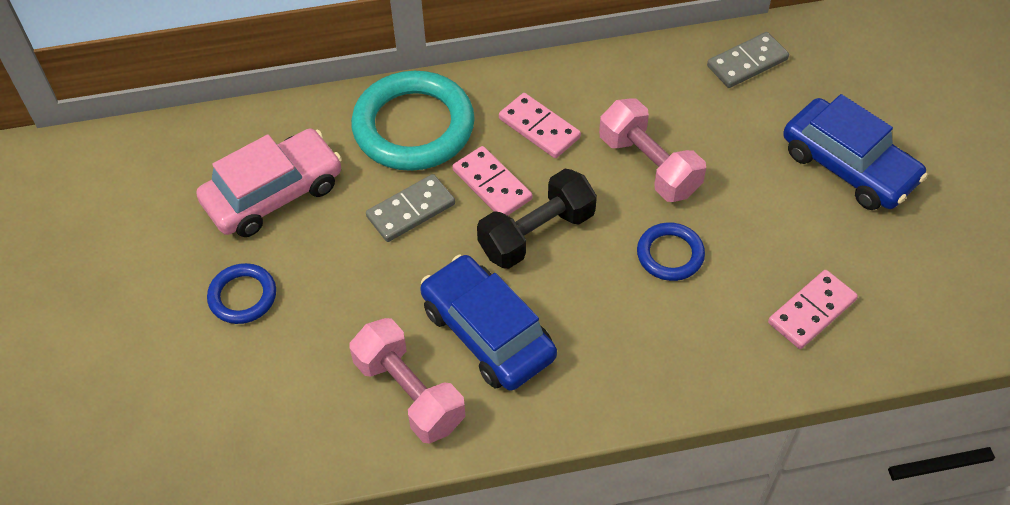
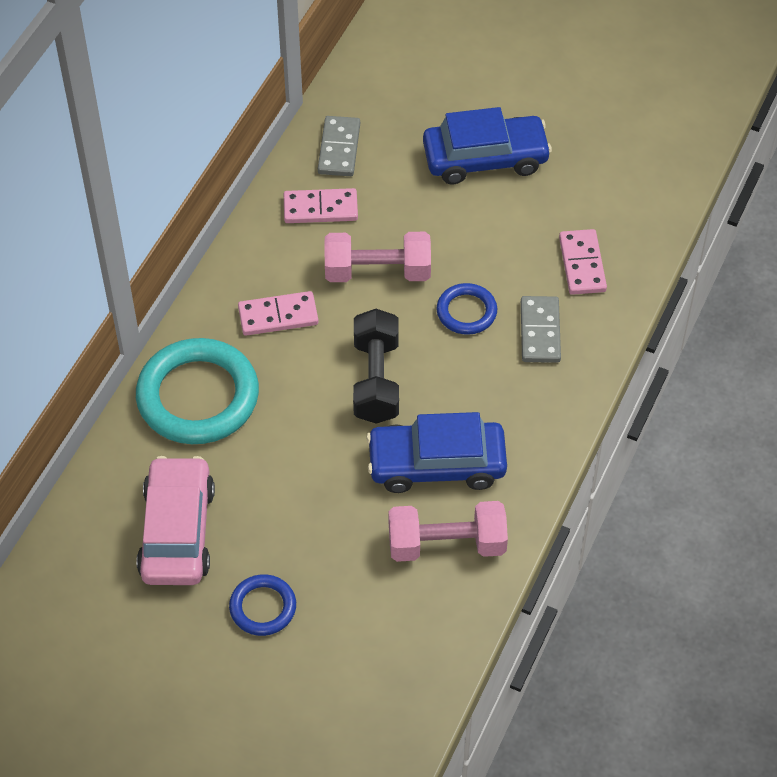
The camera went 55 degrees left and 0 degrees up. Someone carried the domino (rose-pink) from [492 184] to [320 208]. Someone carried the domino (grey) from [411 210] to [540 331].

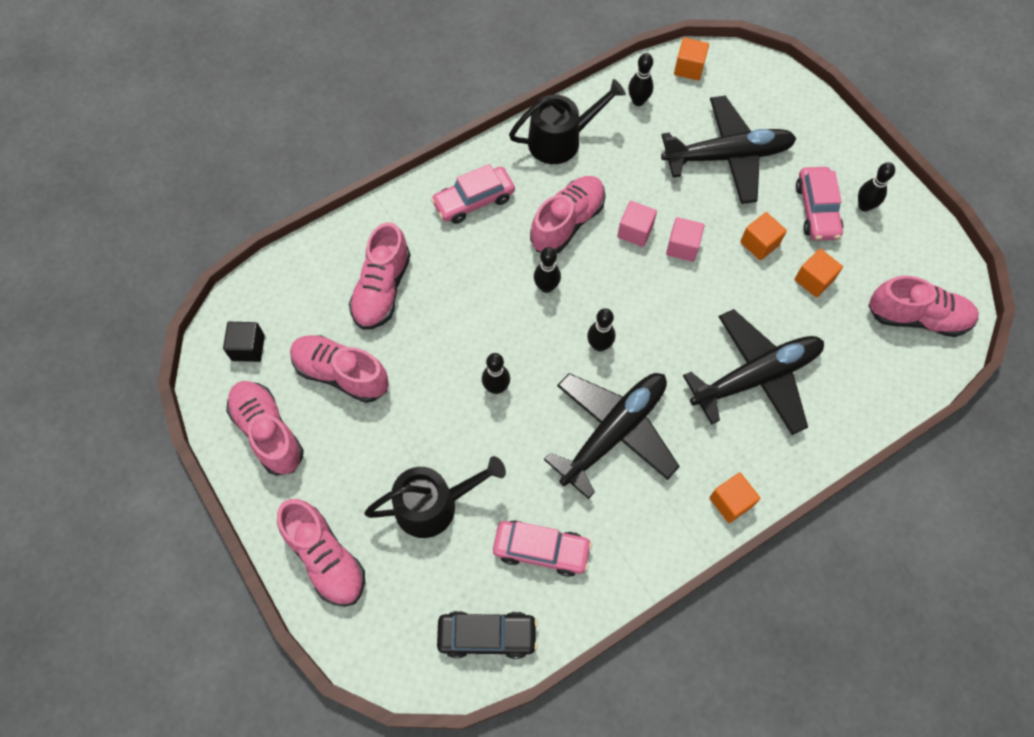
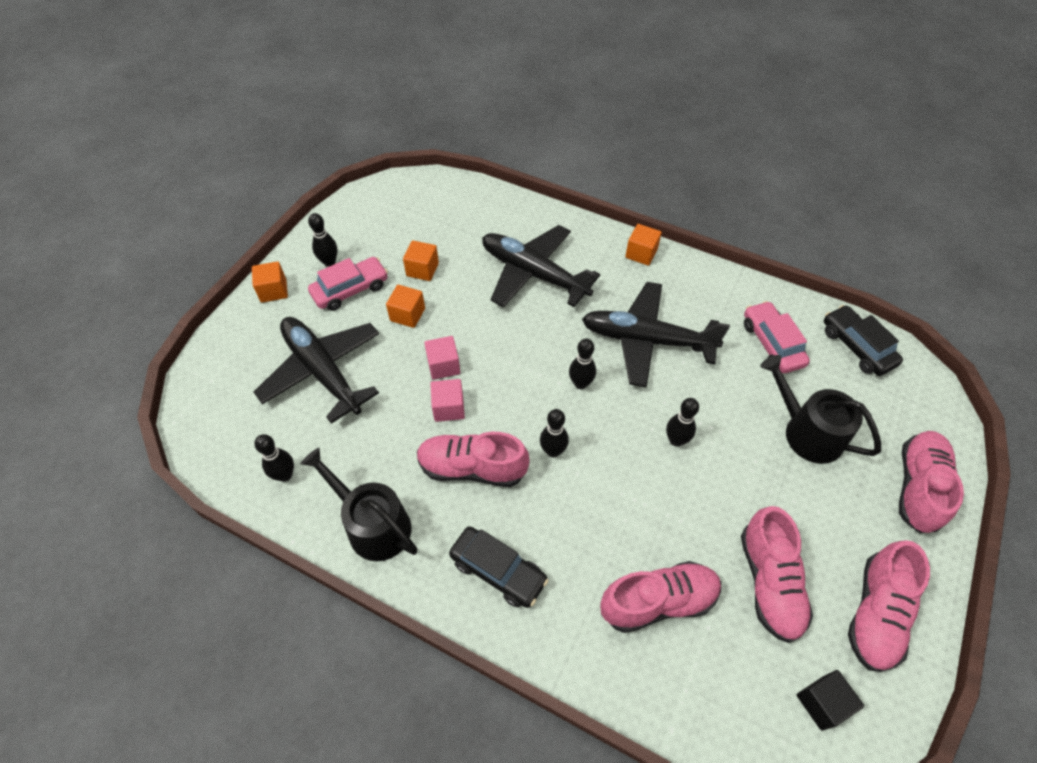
The camera went 120 degrees left and 10 degrees down. Someone carried the solid cube (orange) from [689 68] to [273 290]. Someone repainted the car (rose-pink) at [474 201], which became the car (black) at [498 571]. Someone took away the sneaker (rose-pink) at [917 317].

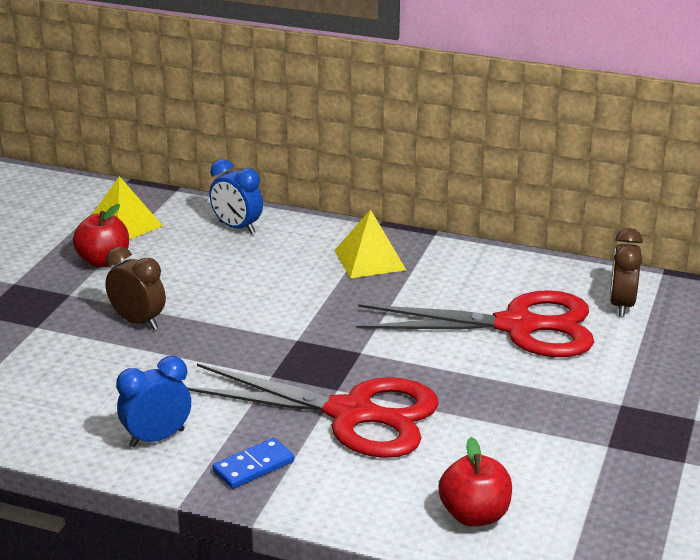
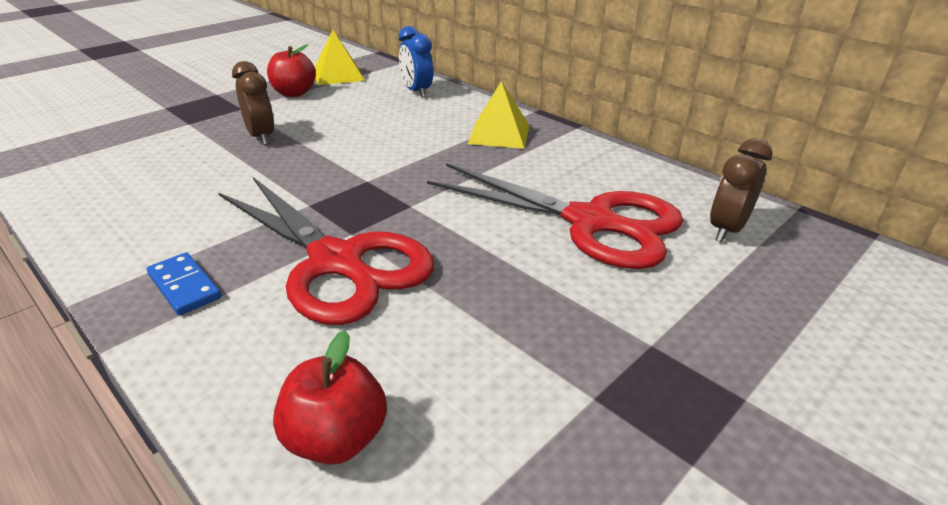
The camera went 25 degrees right and 5 degrees up. Someone rotated the domino (royal blue) at [253 466] by 60 degrees clockwise. Someone took away the bedside clock (royal blue) at [157 438].

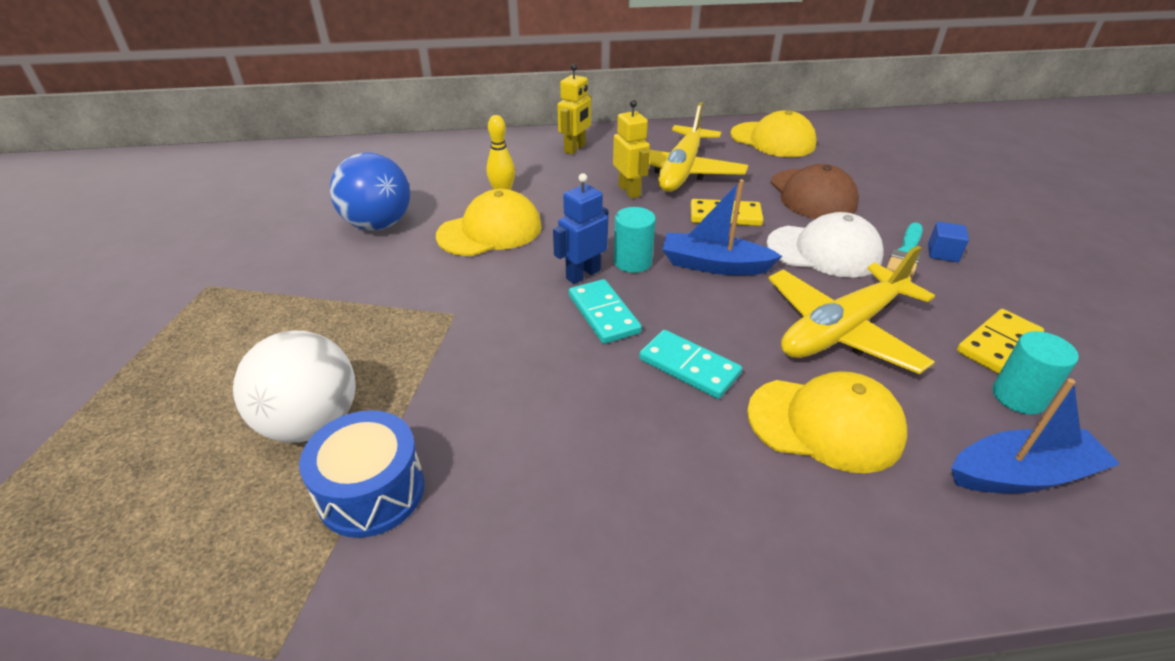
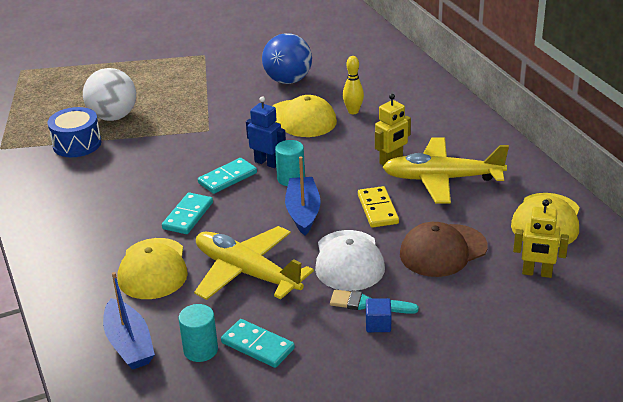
The camera went 75 degrees right and 5 degrees down. Someone repainted the domino (bright yellow) at [998 344], which became the domino (aqua) at [257 346]. Someone carried the toy robot (bright yellow) from [575 148] to [537 273].

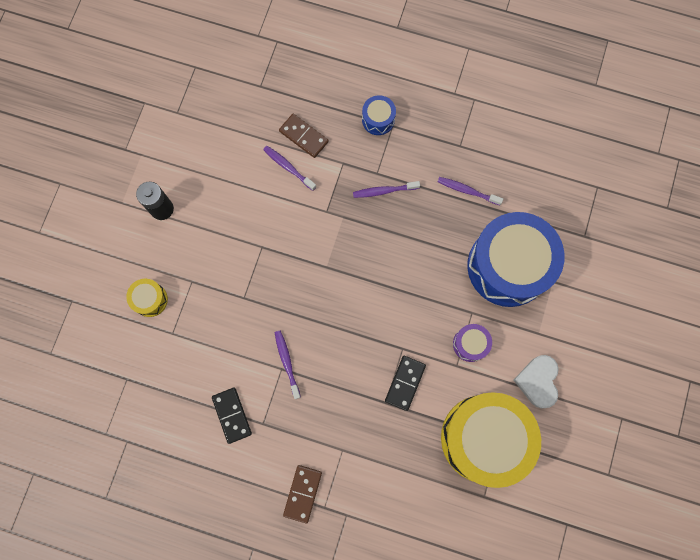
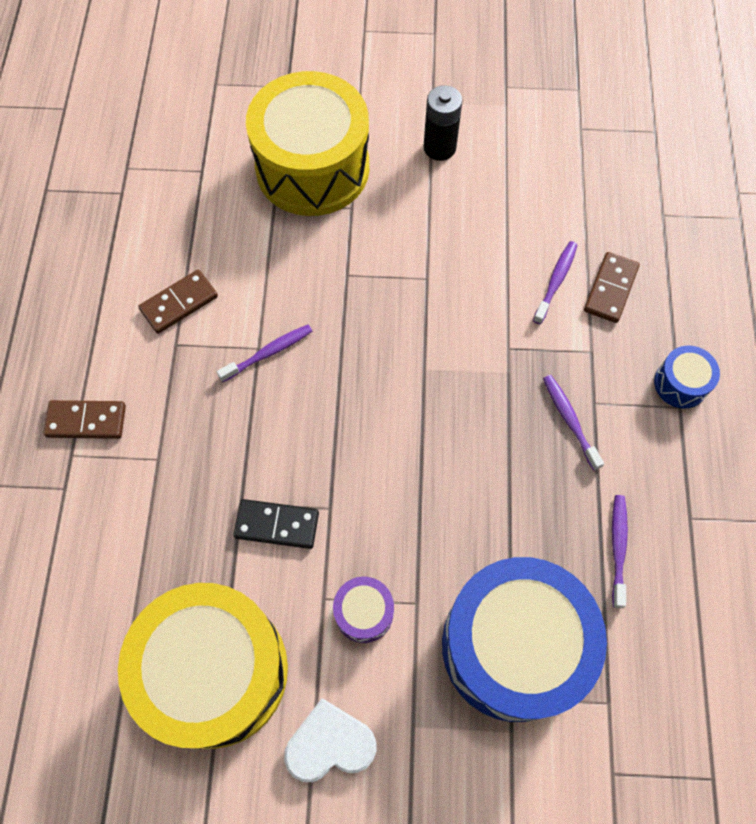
The camera went 75 degrees right and 10 degrees down. Someone repainted the domino (black) at [232 415], which became the domino (dark brown) at [179 303]. Someone scaled the toy drum (bright yellow) at [150 299] by 2.39.

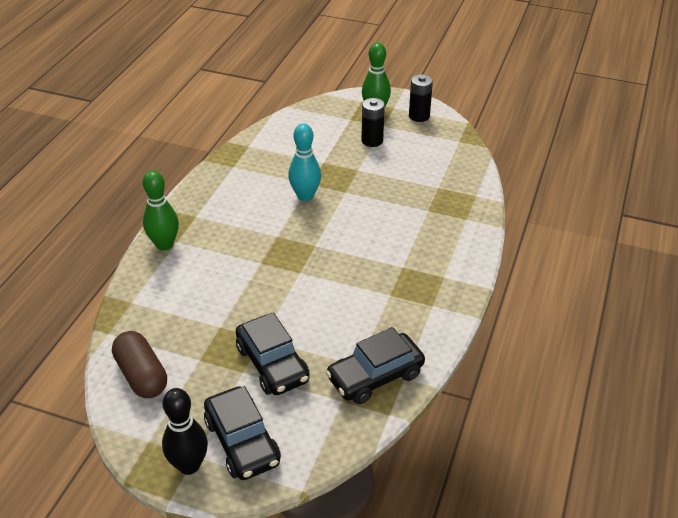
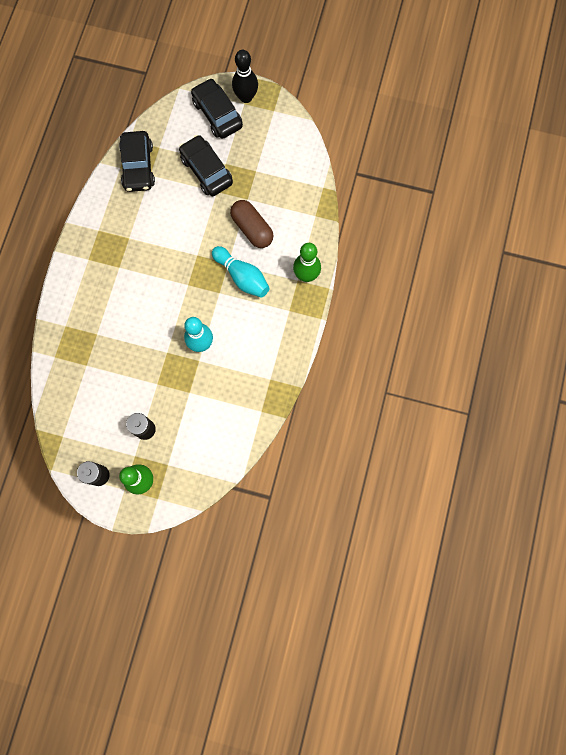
The camera went 175 degrees right and 35 degrees up. Someone rotated the car (black) at [375 376] by 120 degrees clockwise. Someone put down the skittle (aqua) at [242 277]. Someone carried the pill shape (dark brown) from [142 375] to [252 229].

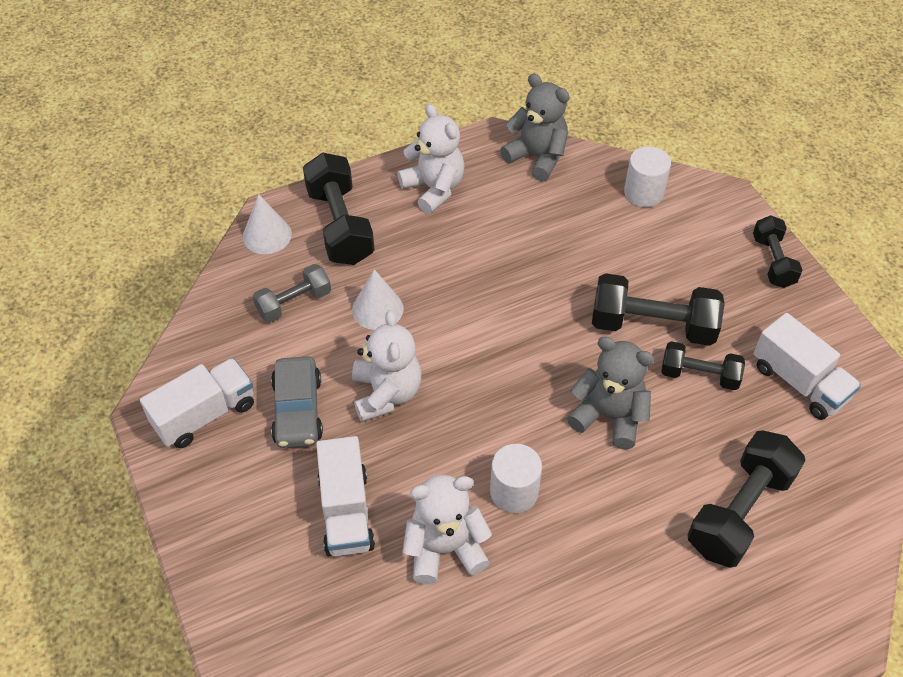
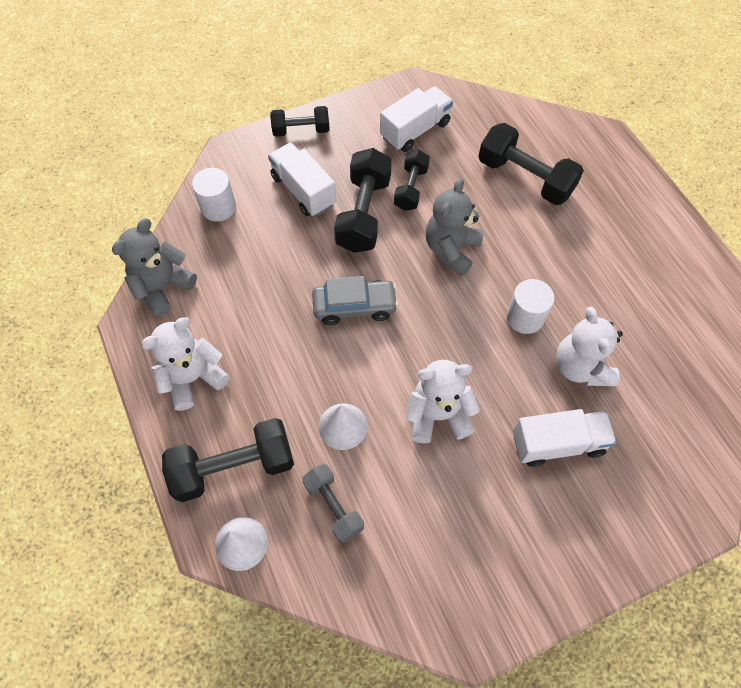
The camera went 90 degrees left and 10 degrees up. Someone carried the toy truck (snow-white) from [204 415] to [303 190]. Someone carried the car (grey) from [297 410] to [354 307].

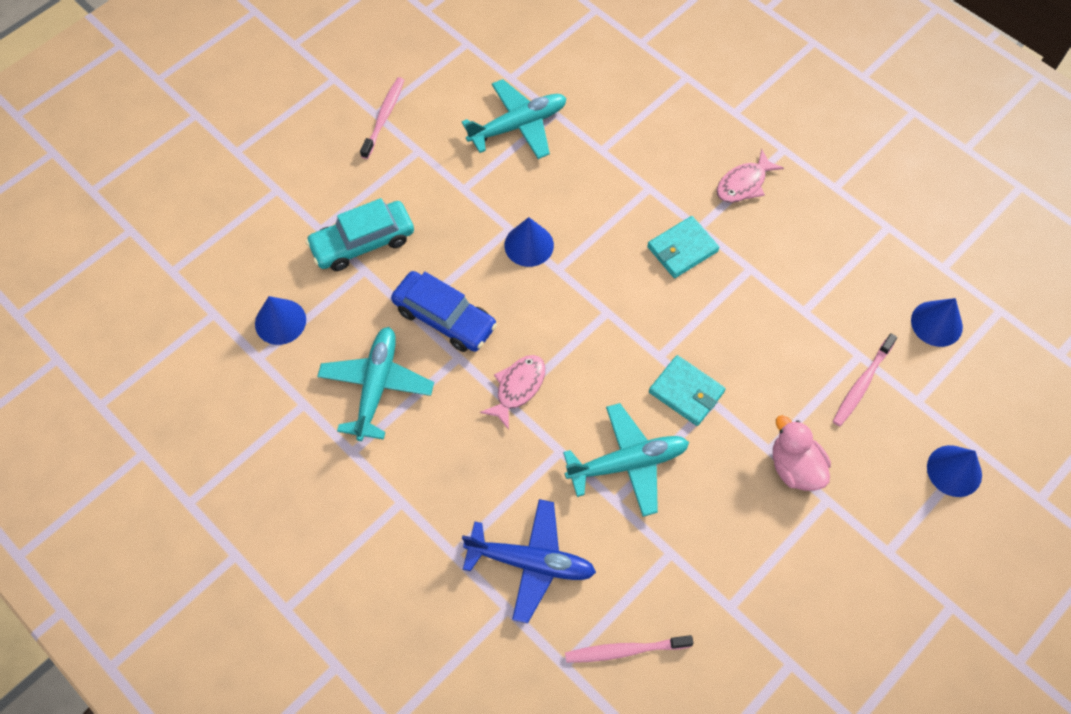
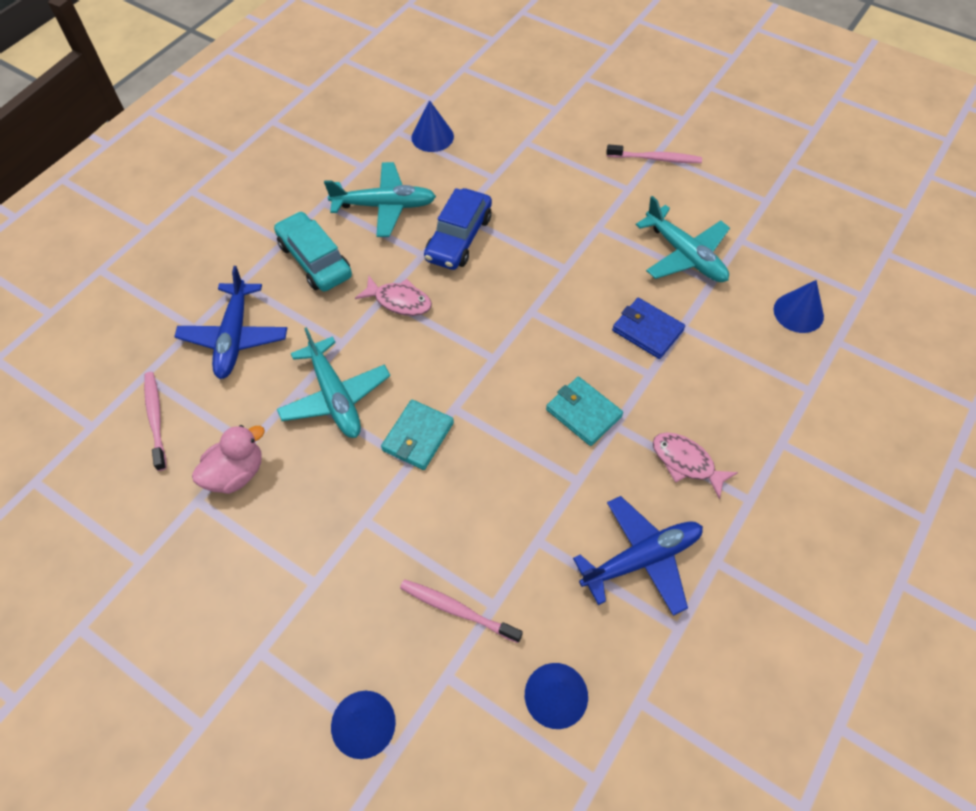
The camera went 80 degrees right and 5 degrees down. Someone carried the duck (rose-pink) from [795 467] to [236 473]. Someone carried the car (aqua) from [362 242] to [315 260]. Someone put down the plane (royal blue) at [641 559]. Someone put down the billfold (royal blue) at [647 330]. Someone carried the cone shape (royal blue) from [529 245] to [798 312].

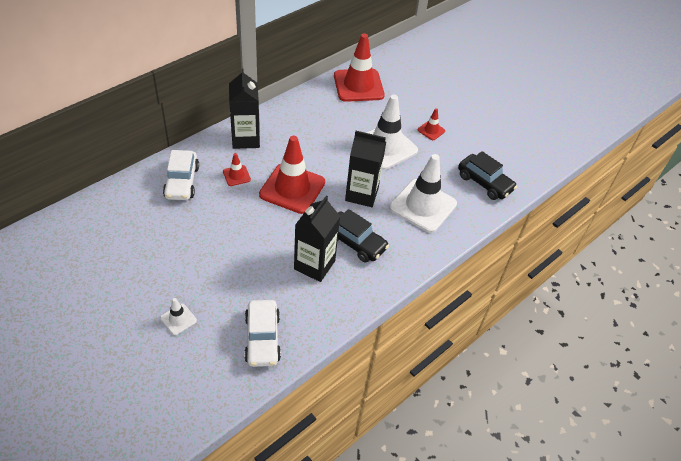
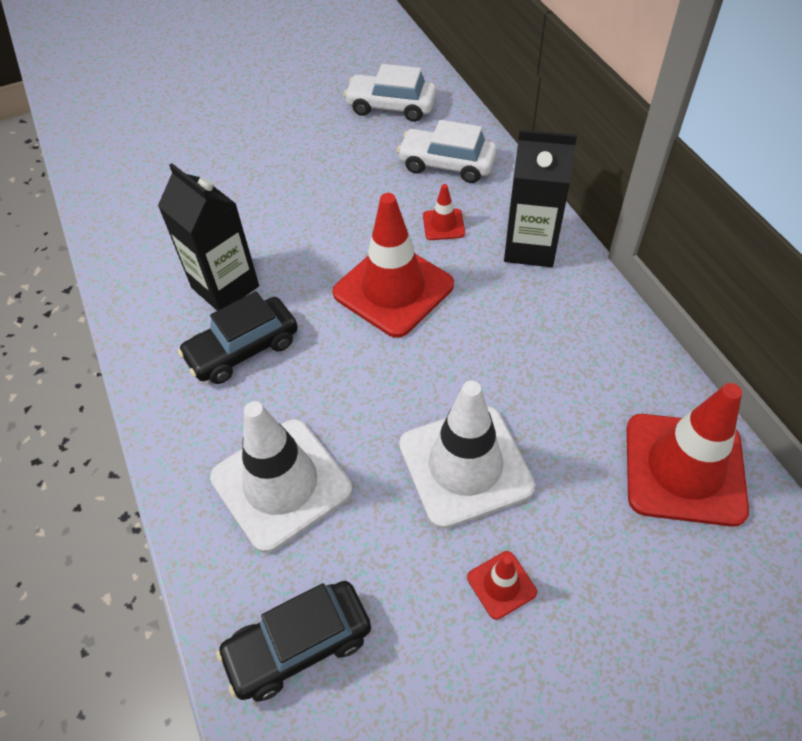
The camera went 115 degrees right and 5 degrees up. Someone carried the car (snow-white) from [262 338] to [391 107]. Someone took away the road cone (snow-white) at [178 319]. Someone took away the juice carton (black) at [361 194].

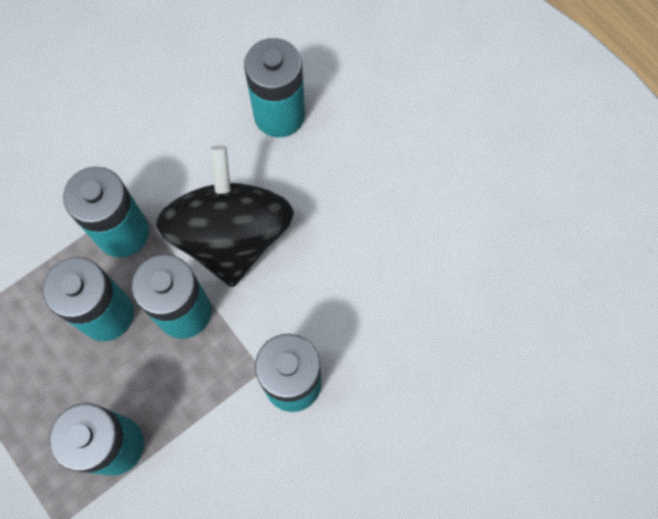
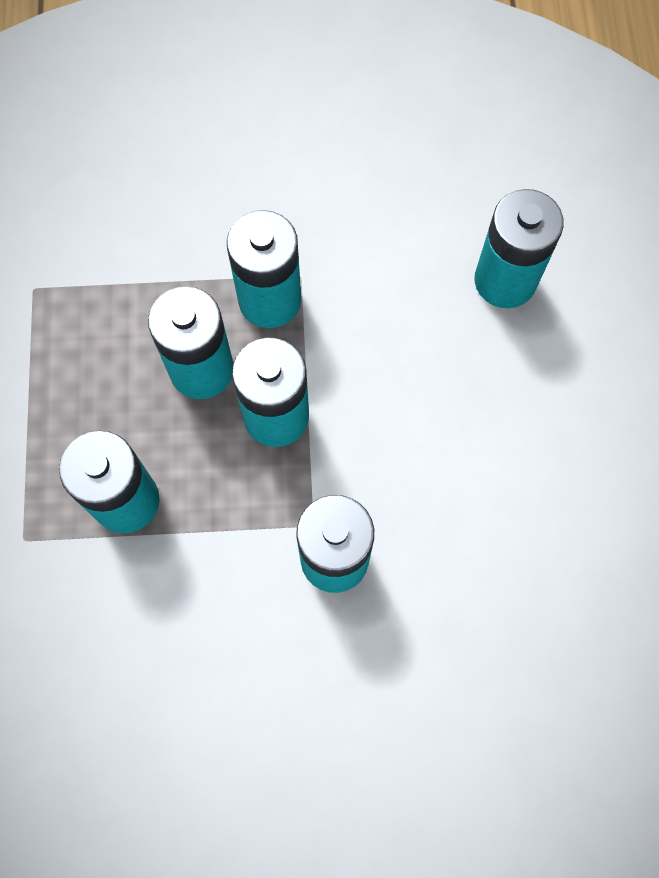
The camera went 35 degrees right and 0 degrees up. Someone took away the whirligig (black) at [231 235].

